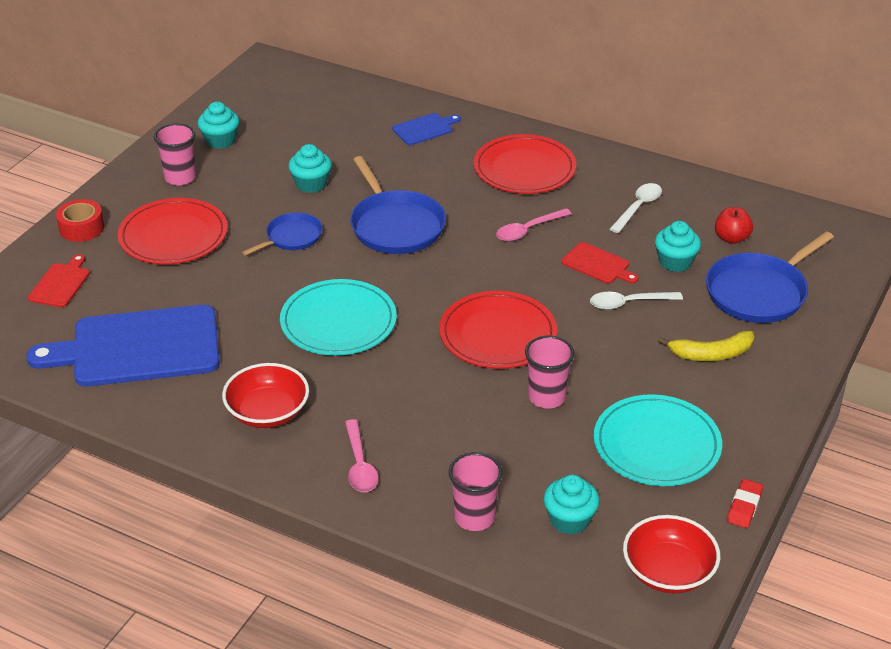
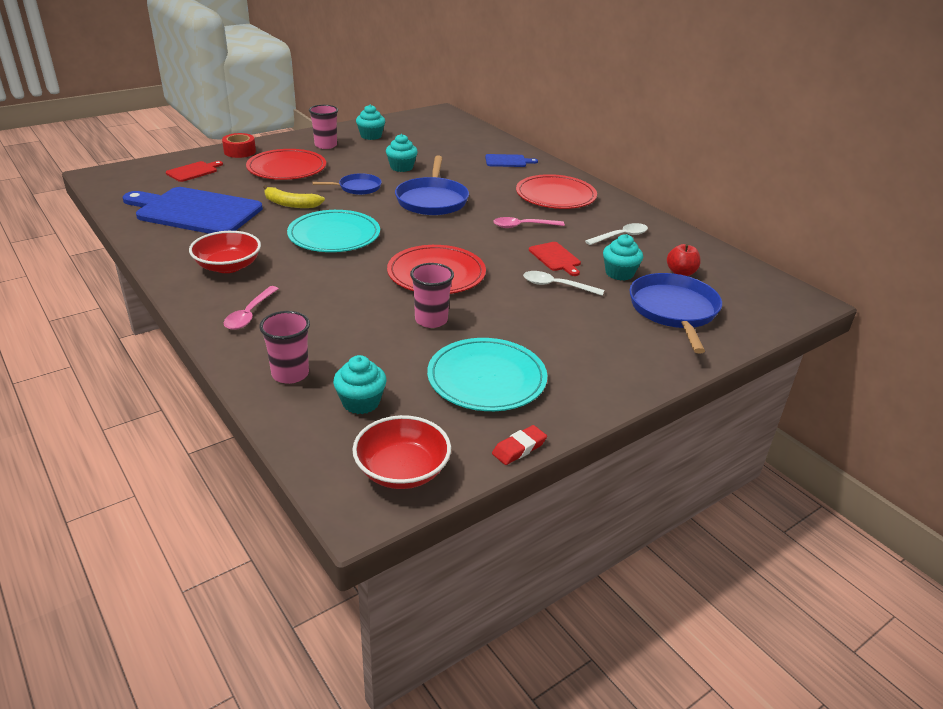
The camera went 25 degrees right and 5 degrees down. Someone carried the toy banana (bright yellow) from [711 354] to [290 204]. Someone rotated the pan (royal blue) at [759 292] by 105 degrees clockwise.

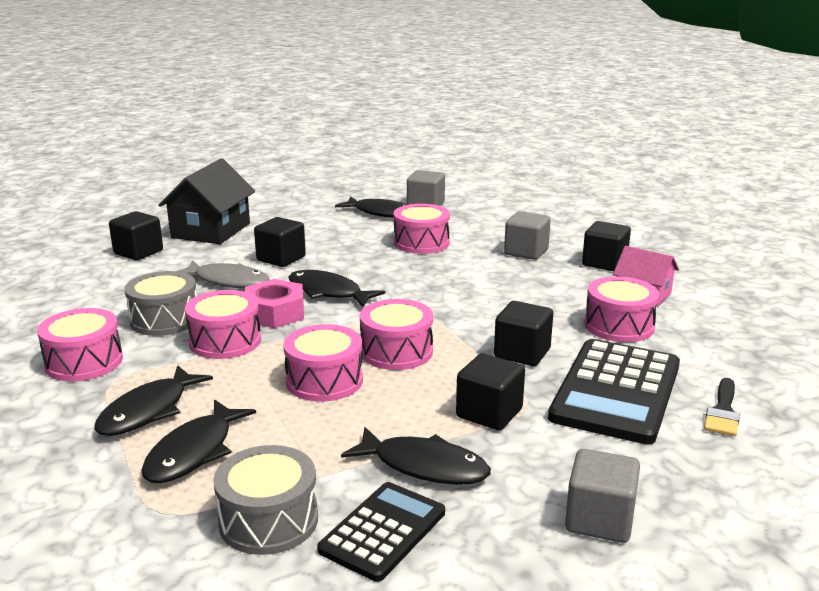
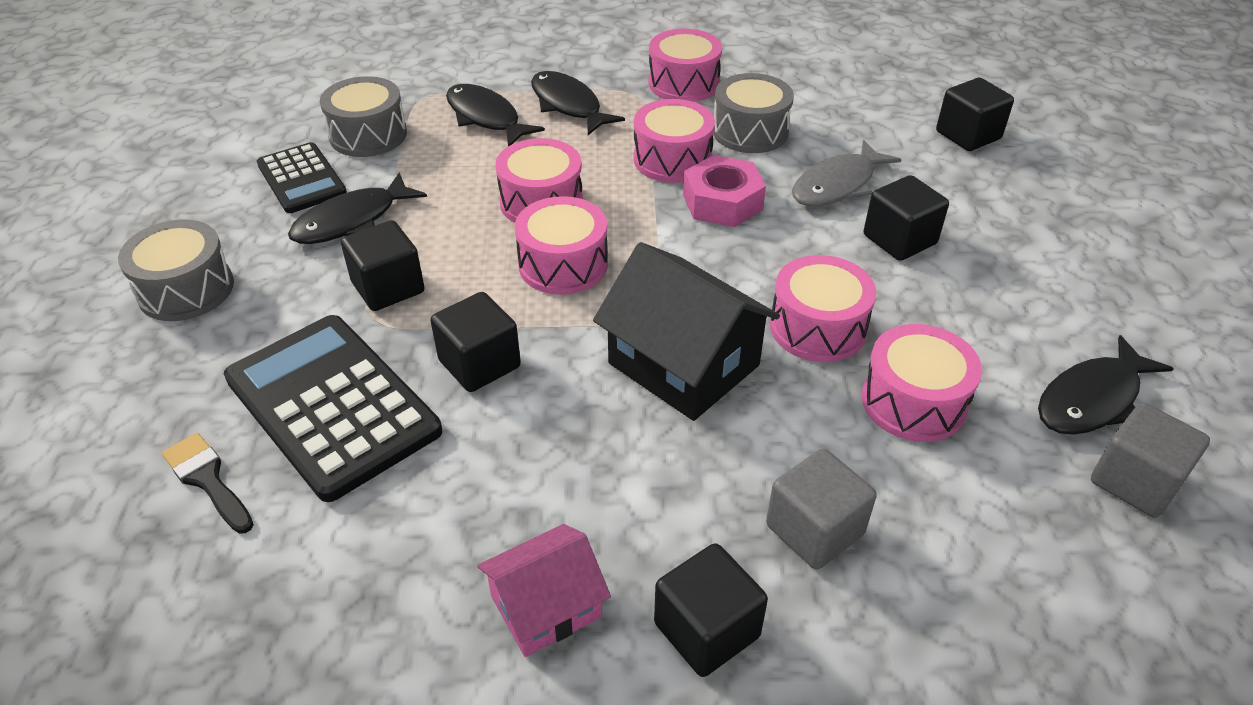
The camera went 115 degrees right and 20 degrees up. Someone swapped the solid cube (grey) at [599 520] for the toy drum (grey) at [186 289]. Someone carried the cottage (black) from [211 230] to [683 364]. Someone carried the toy drum (rose-pink) from [619 326] to [817 328]. Someone took away the fish figure (black) at [328 292].

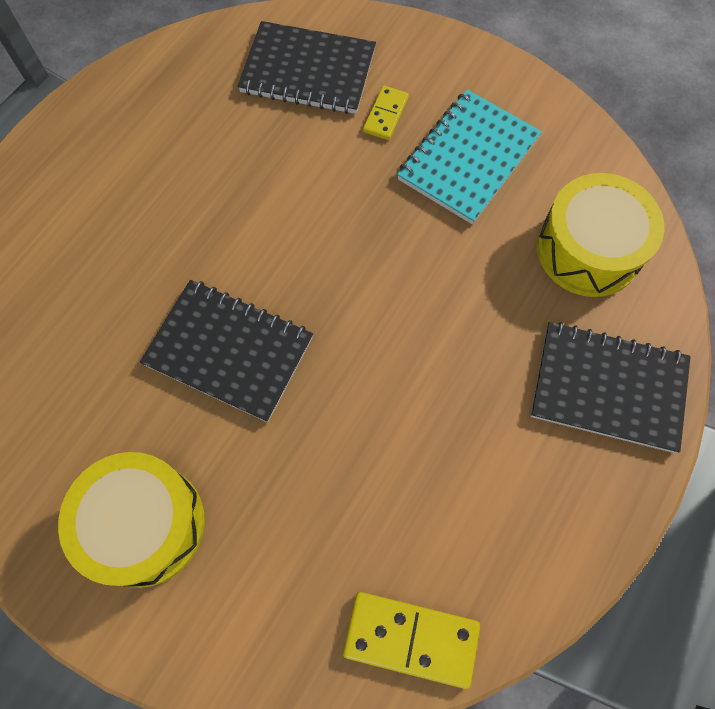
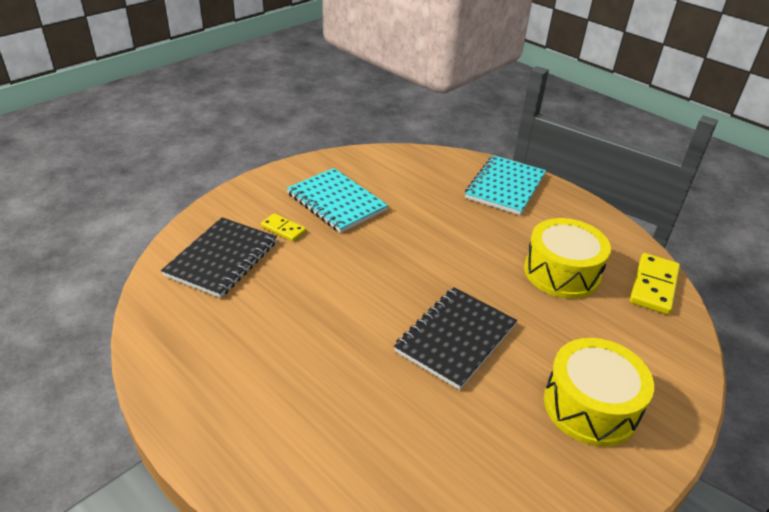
The camera went 80 degrees left and 30 degrees down. Someone repainted the notepad (black) at [608 388], which became the notepad (aqua) at [505 187]. Someone carried the toy drum (bright yellow) from [588 249] to [561 272].

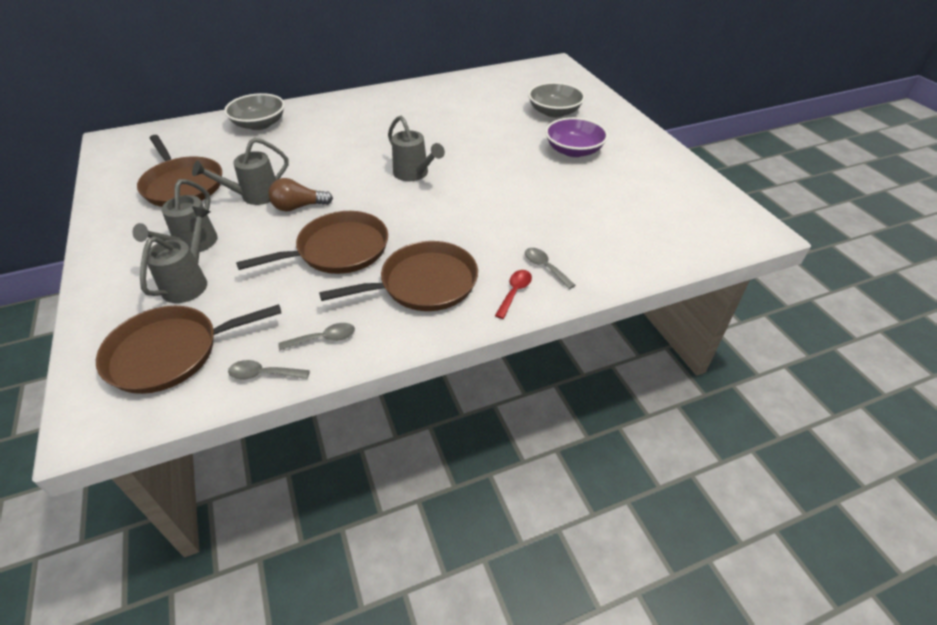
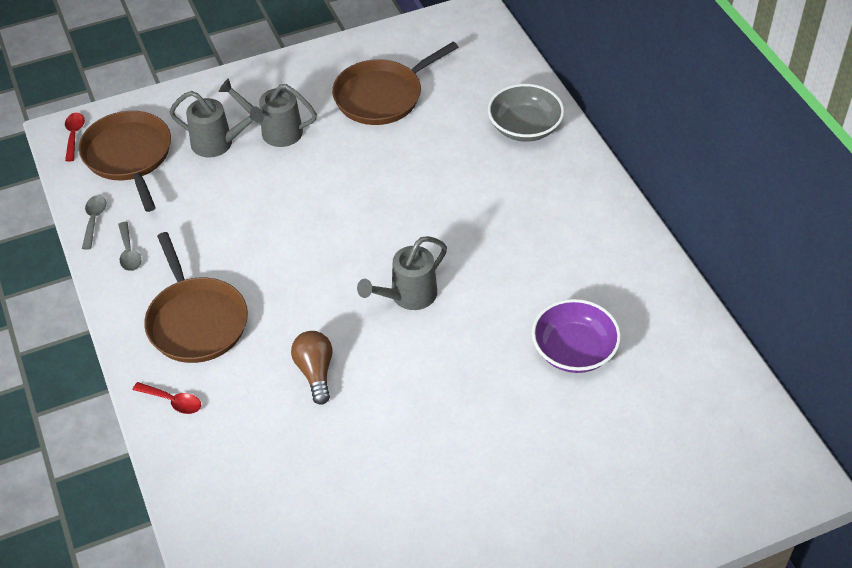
The camera went 90 degrees right and 5 degrees up. Someone put down the teaspoon (red) at [74 135]. Someone carried the bulb (dark brown) from [298 207] to [315 372]. Someone carried the serving bowl (purple) from [574 150] to [574 350]. Someone took away the watering pot (grey) at [254 196]. Someone took away the pan (dark brown) at [338 250]. Someone took away the teaspoon (grey) at [545 267]. Someone took away the serving bowl (grey) at [554 112].

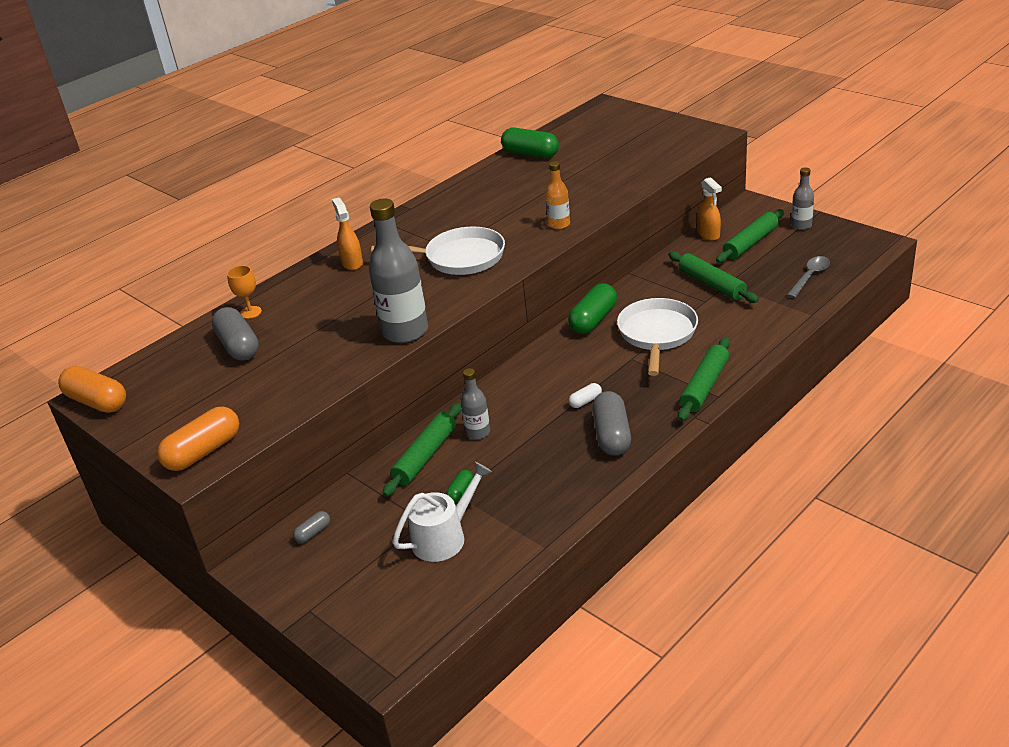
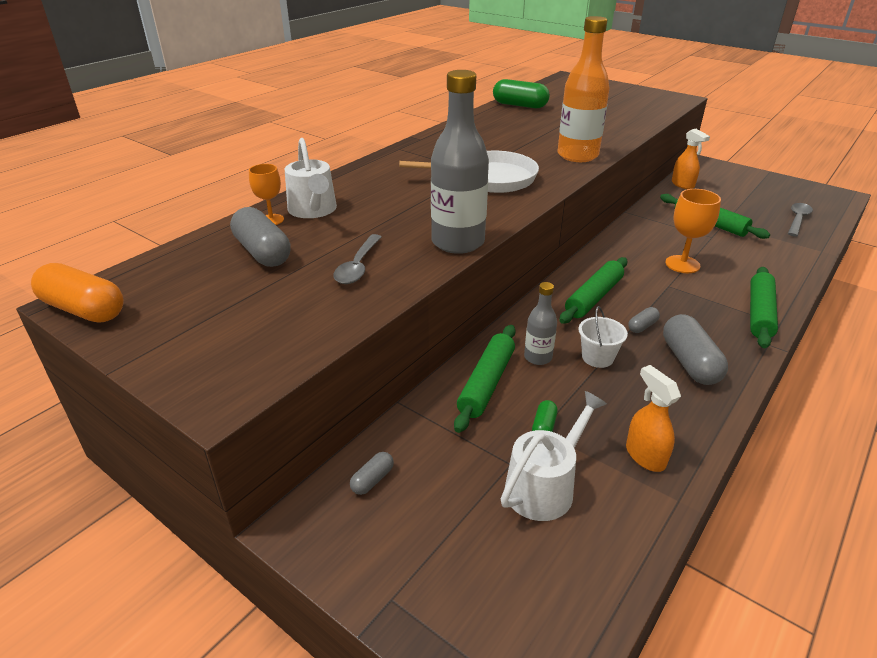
The camera went 10 degrees left and 0 degrees up. Someone put down the watering pot (snow-white) at [313 210]. Someone put down the teaspoon (grey) at [358 266]. Someone scaled the flask (orange) at [559 224] by 1.90. Someone carried the dough roller (green) from [750 243] to [593 297]. Someone put down the sand bucket (snow-white) at [597 357]. Someone carried the sprayer (orange) from [352 263] to [645 456]. Someone repainted the pill shape (snow-white) at [585 401], which became the pill shape (grey) at [642 326]. Someone swapped the pan (snow-white) at [657 334] for the goblet (orange) at [682 264]. Someone took away the pill shape (orange) at [203 452]. Someone took away the pill shape (green) at [593 320]. Someone took away the flask (grey) at [801 225].

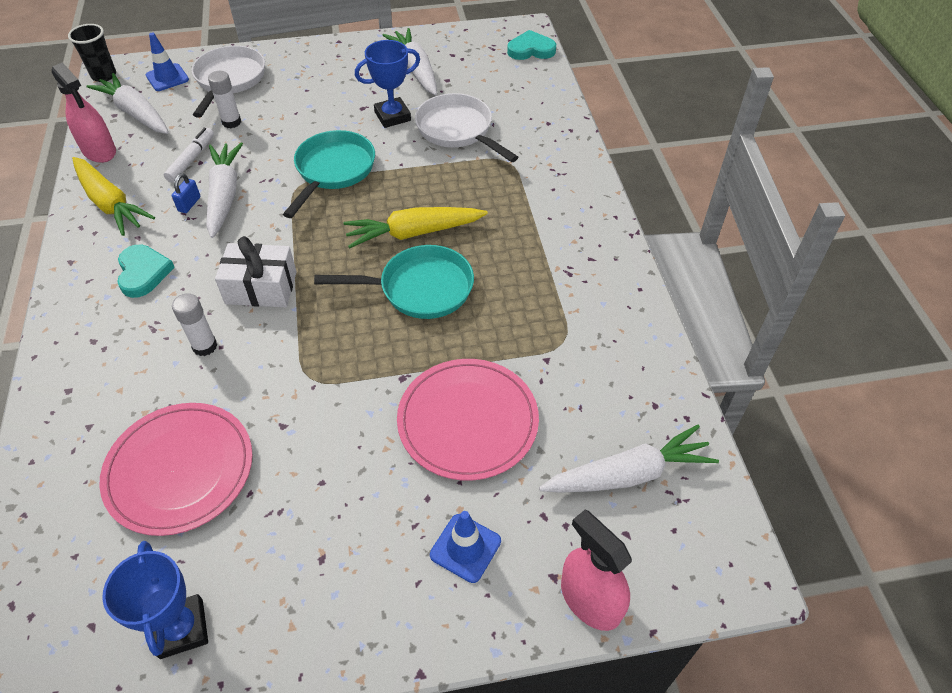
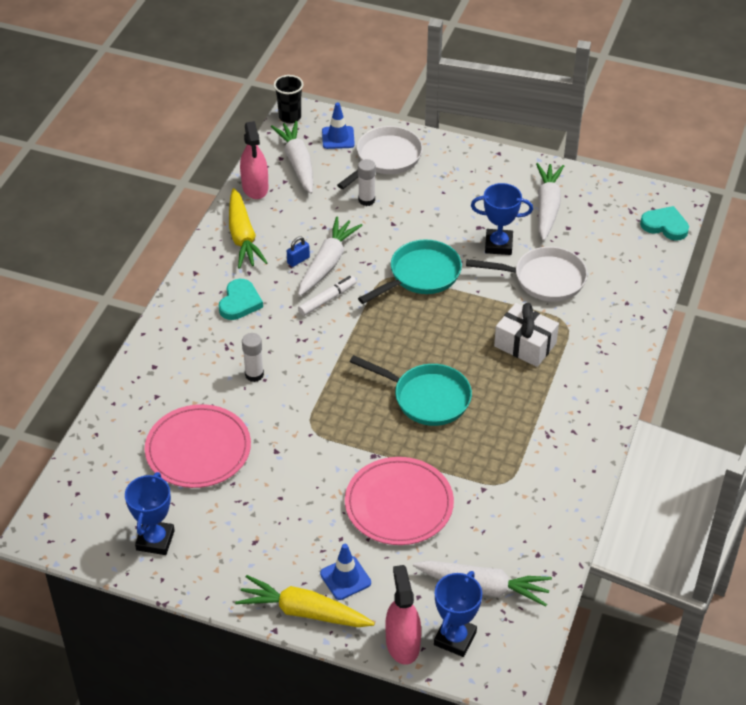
The camera went 30 degrees right and 5 degrees down. Someone carried the toy carrot (bright yellow) from [413 233] to [303 611]. Someone carried the marker (snow-white) from [191 159] to [327 299]. Someone put down the prize cup (royal blue) at [455 638]. Someone rotated the pan (snow-white) at [457 130] by 105 degrees clockwise. Someone carried the present (snow-white) from [261 288] to [525 345].

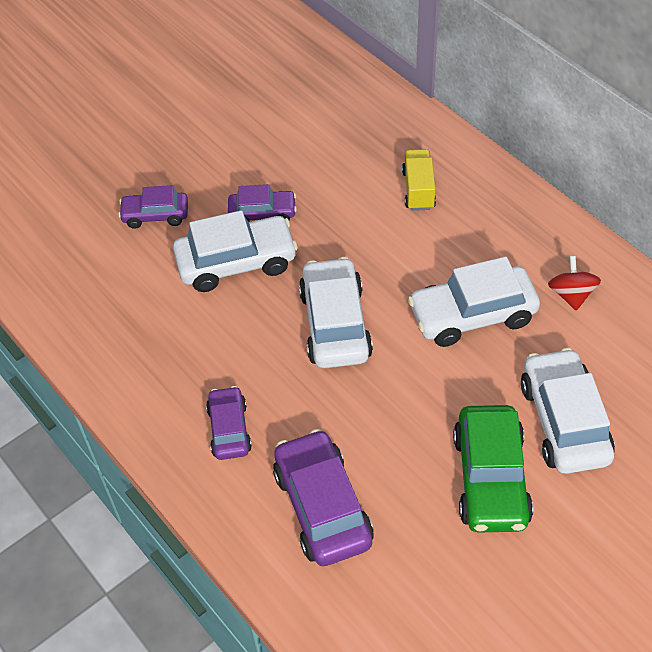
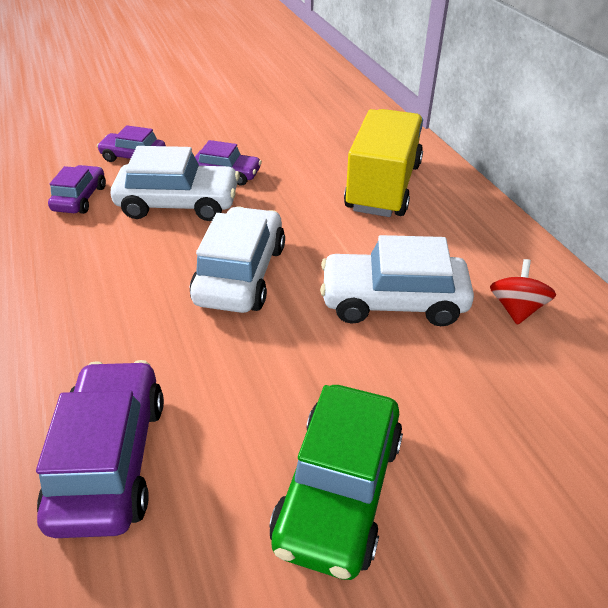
The camera went 15 degrees right and 10 degrees down. Someone carried the car (purple) from [229 429] to [80 198]. Someone scaled the toy truck (bright yellow) at [418 190] by 1.95. Someone took away the car (snow-white) at [564 421].

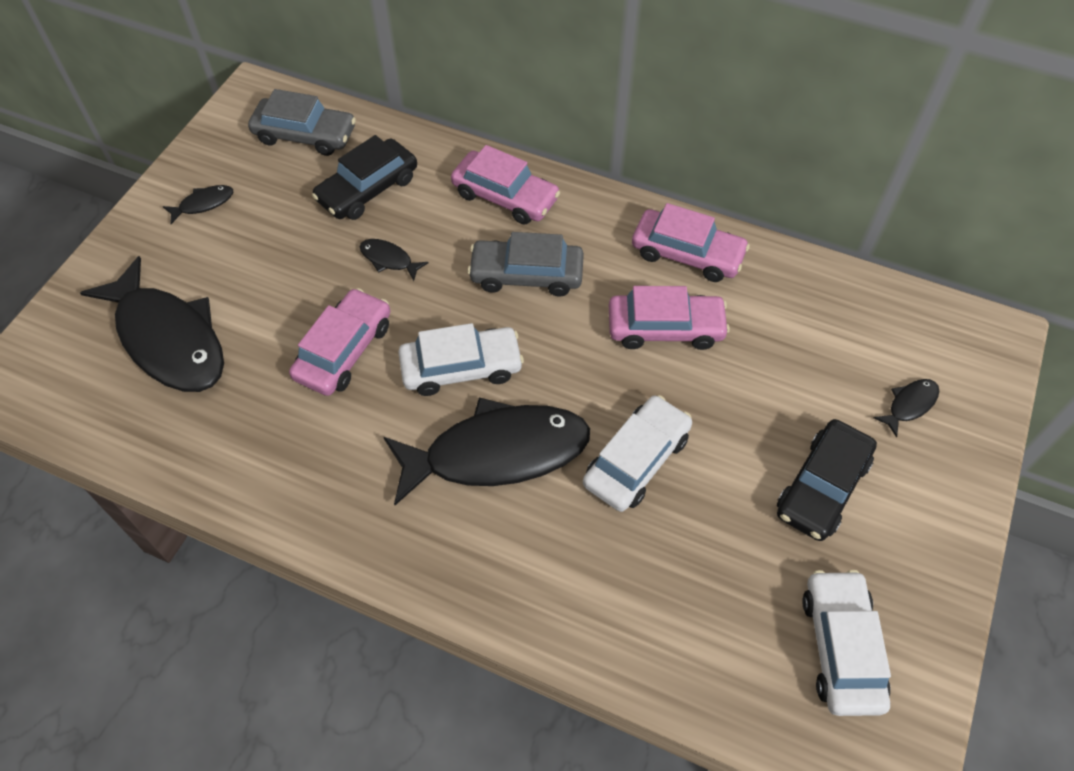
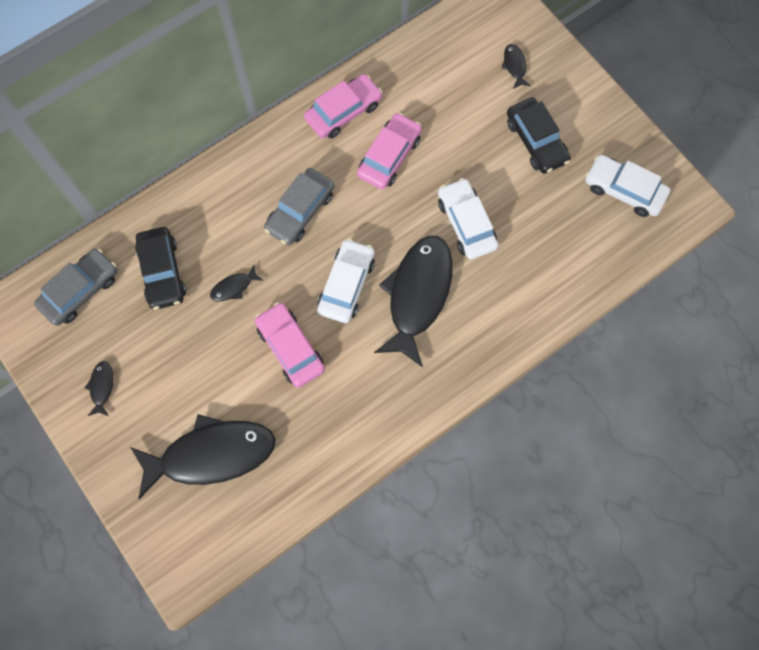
The camera went 60 degrees left and 15 degrees up. Someone took away the car (rose-pink) at [505 196].

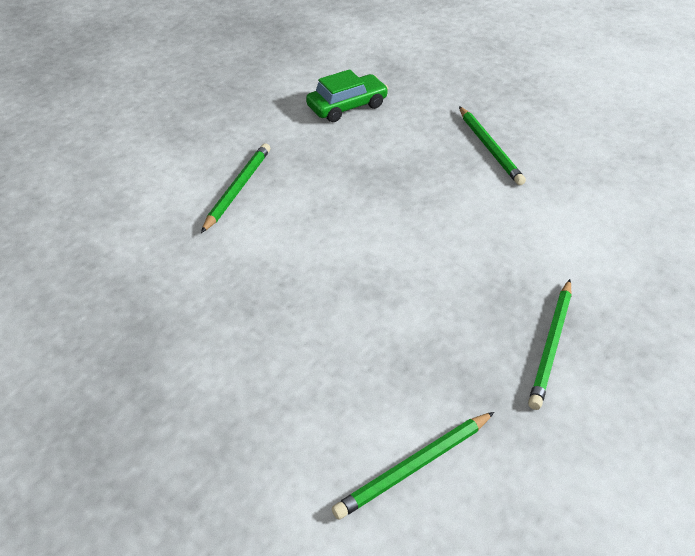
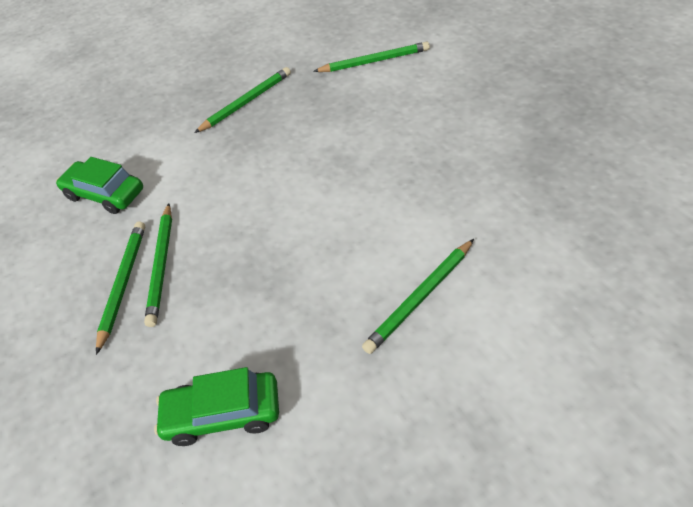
The camera went 150 degrees left and 5 degrees up. Someone put down the car (green) at [105 194]. Someone put down the wooden pencil (green) at [162 265].

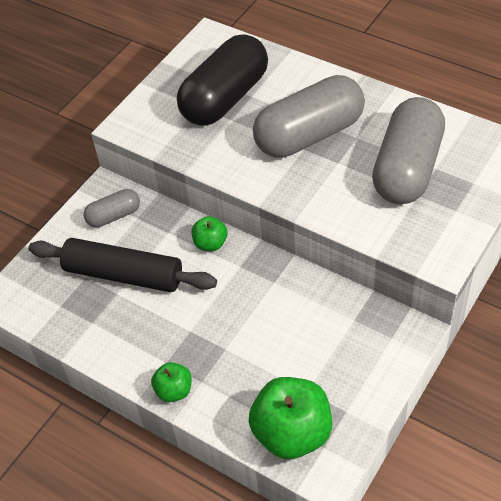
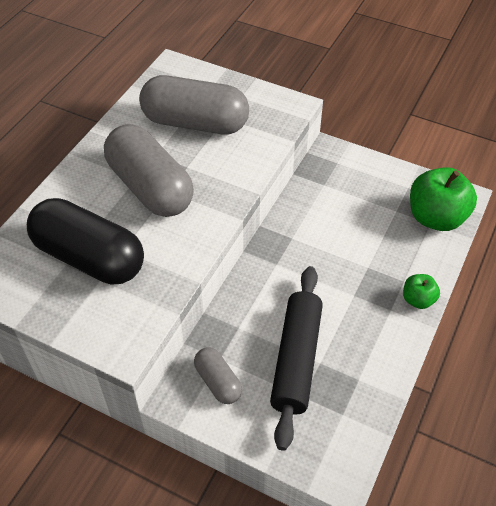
The camera went 100 degrees left and 0 degrees up. Someone took away the apple fruit (green) at [210 243].

